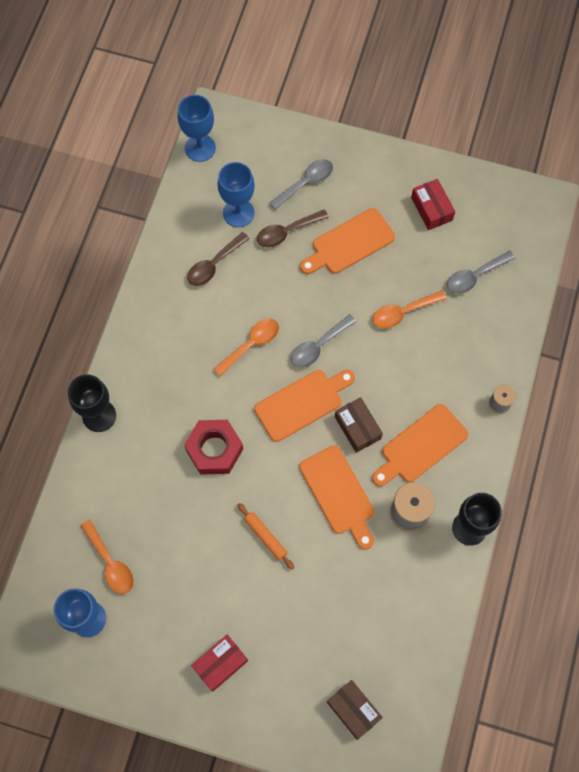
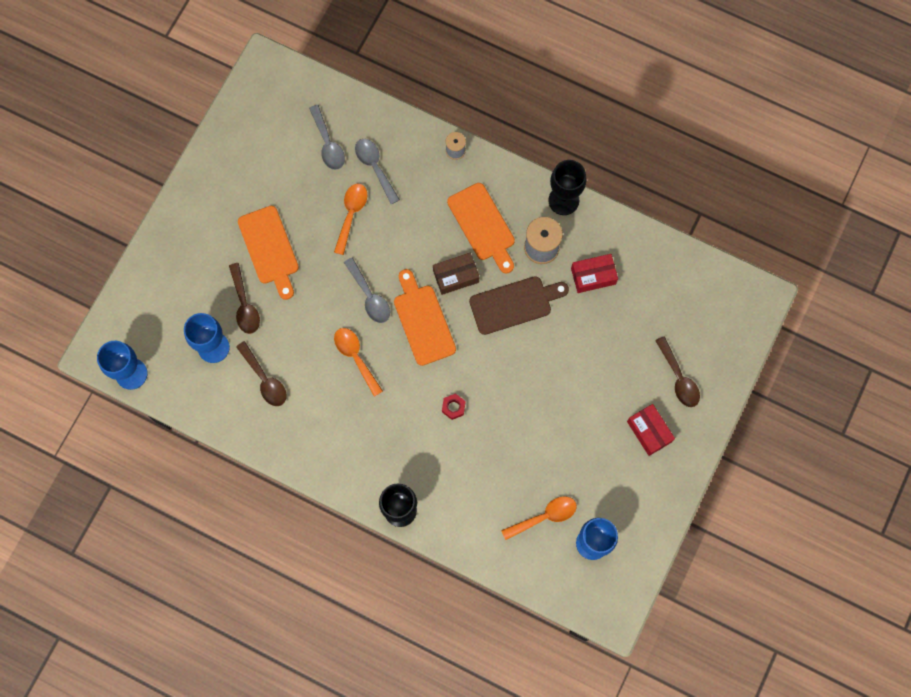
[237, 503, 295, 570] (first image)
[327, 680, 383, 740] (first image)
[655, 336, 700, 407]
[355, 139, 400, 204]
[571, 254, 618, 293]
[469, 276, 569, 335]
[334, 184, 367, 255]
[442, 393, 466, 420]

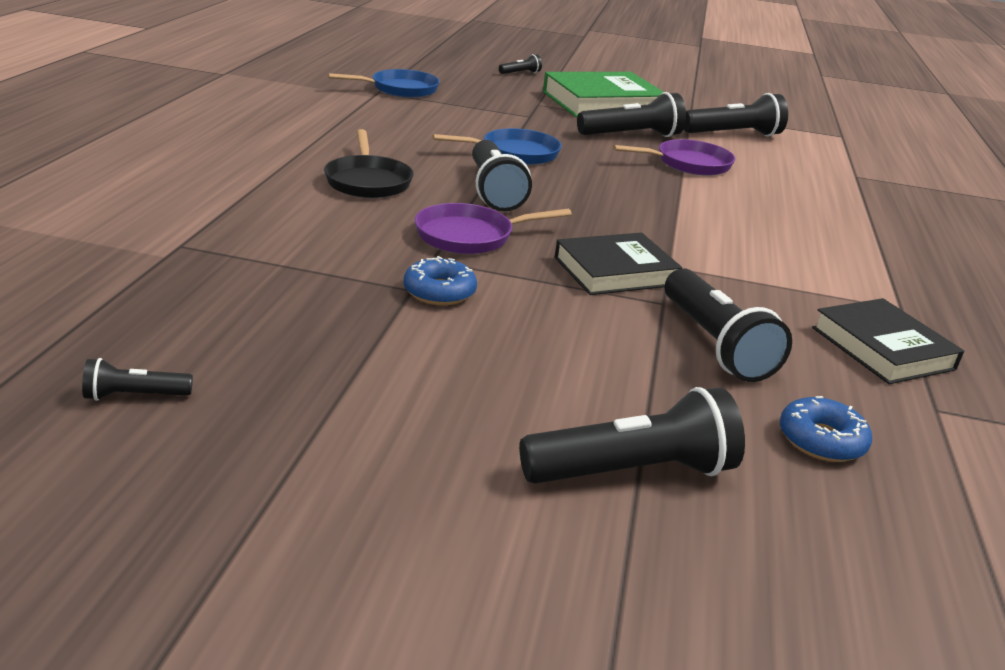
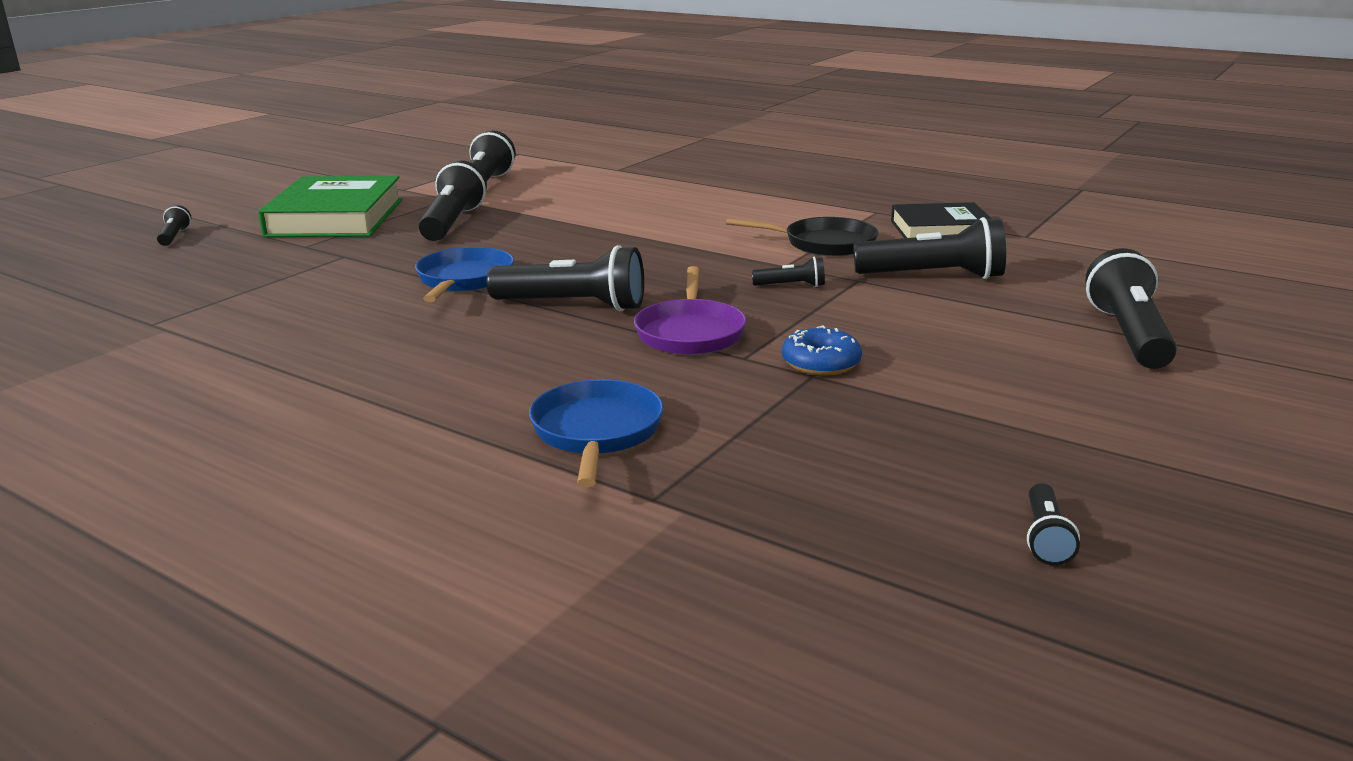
[613, 139, 735, 176] (first image)
[780, 396, 872, 462] (first image)
[726, 217, 879, 256]
[529, 379, 664, 487]
[752, 257, 825, 287]

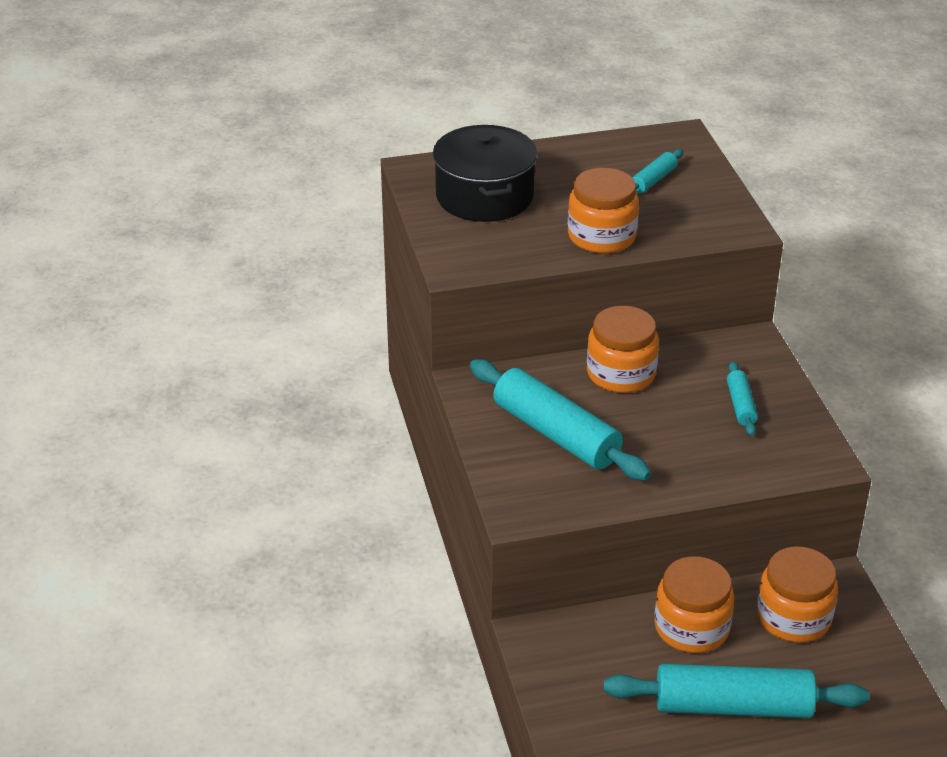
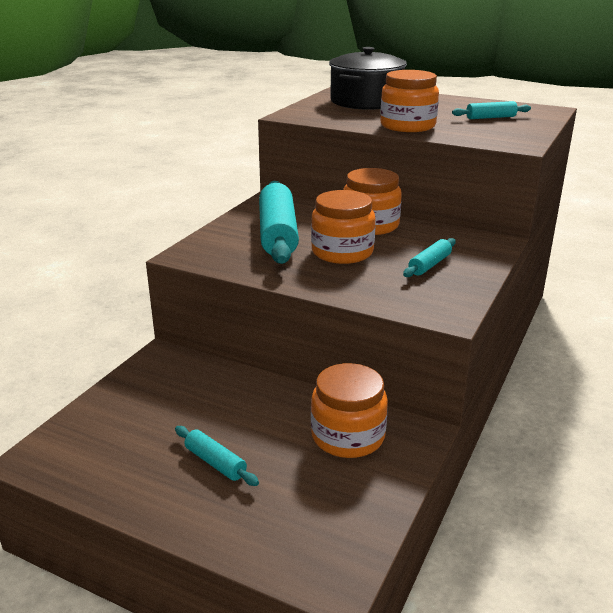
[311, 190, 375, 264]
[175, 426, 259, 486]

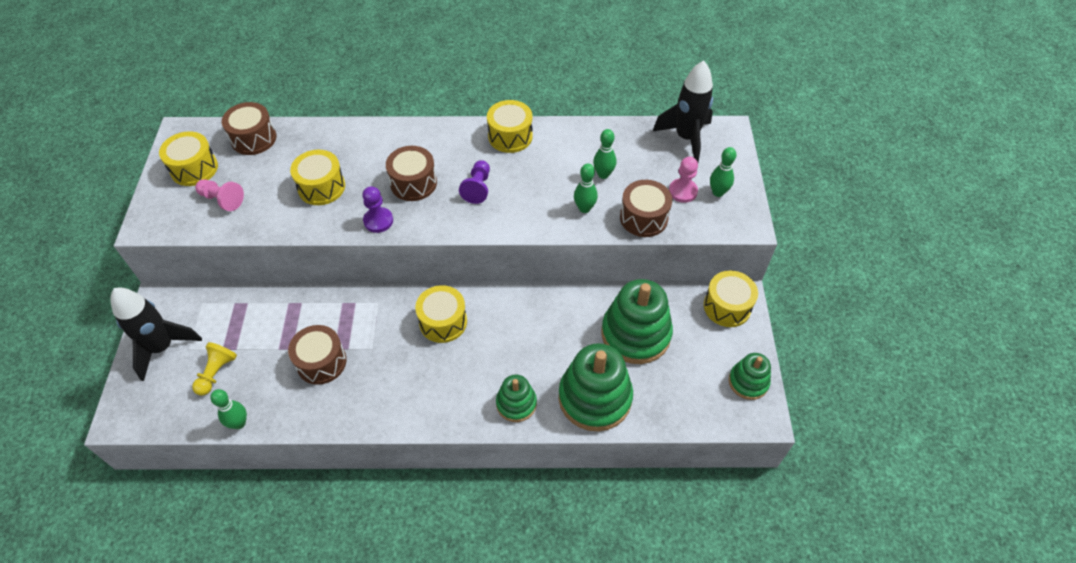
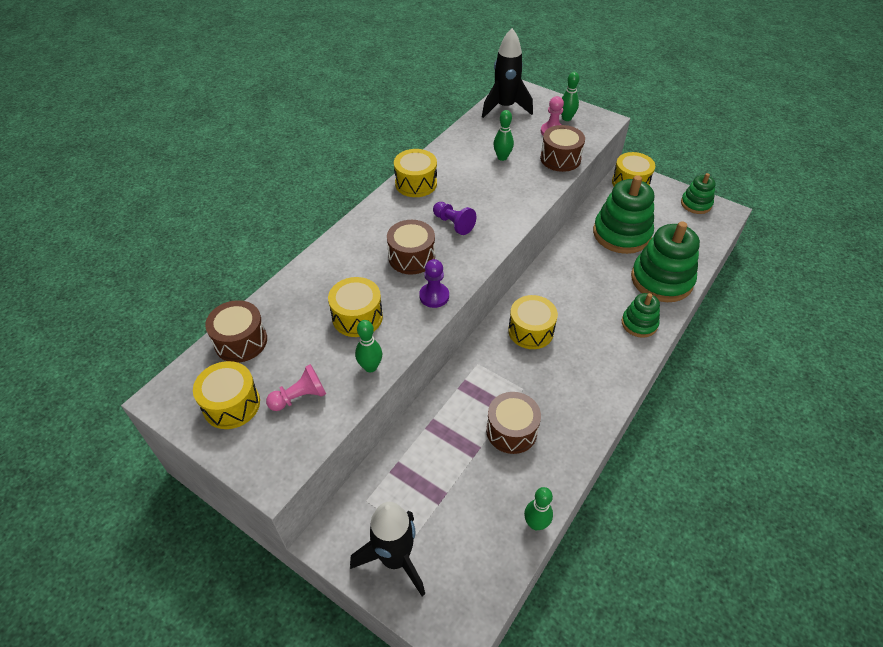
[192, 342, 237, 396] (first image)
[355, 320, 382, 372]

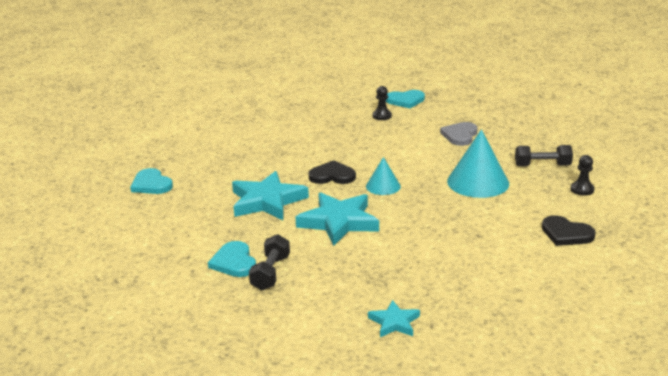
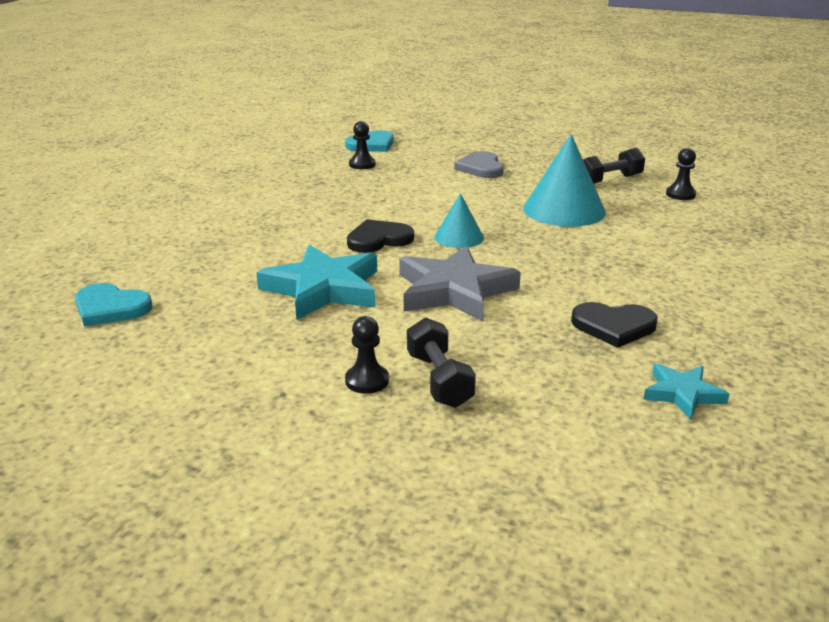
[571, 302, 658, 348]
[345, 316, 389, 394]
[399, 246, 521, 321]

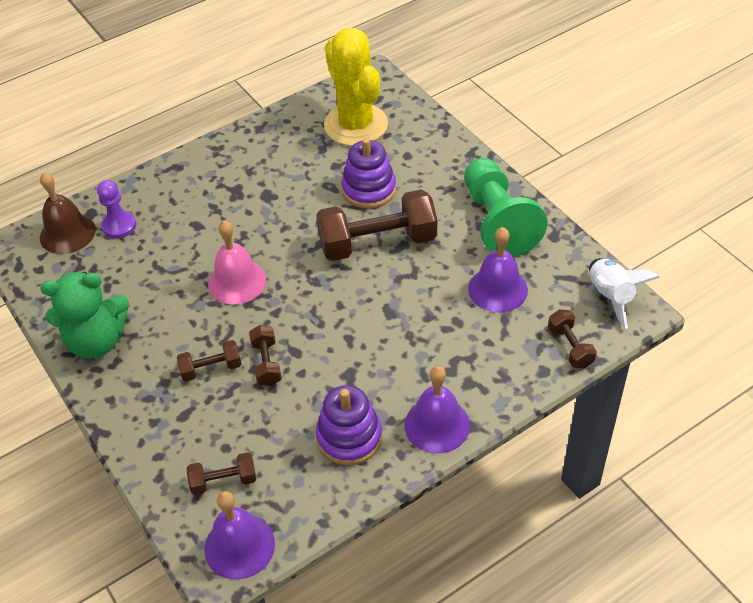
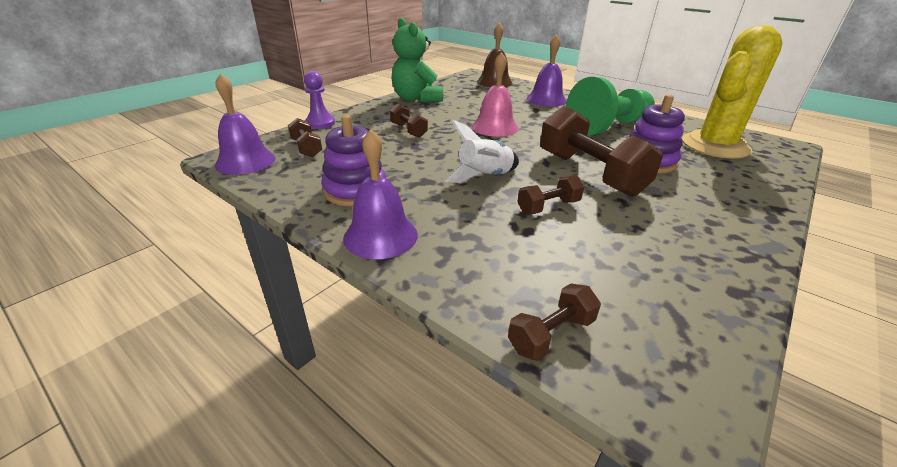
[304, 71, 335, 129]
[517, 175, 584, 214]
[566, 77, 655, 136]
[526, 34, 567, 107]
[445, 120, 519, 183]

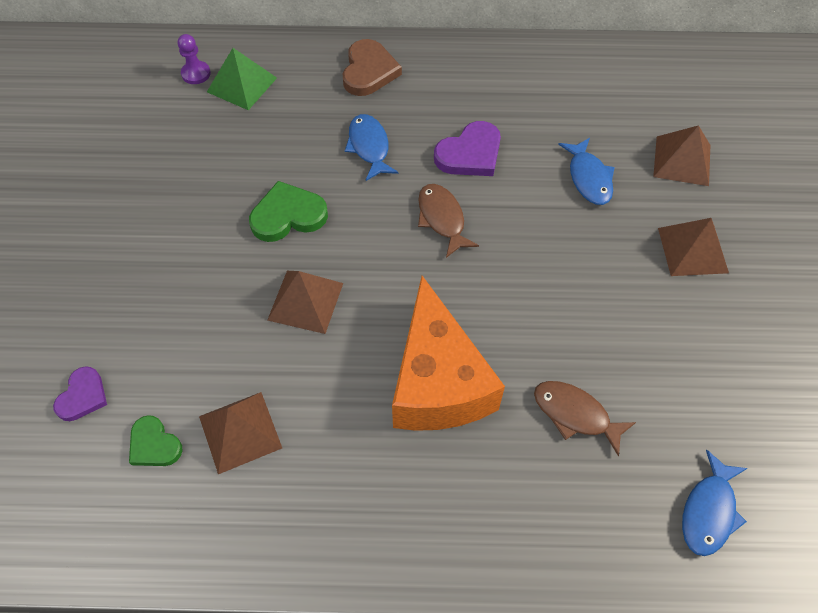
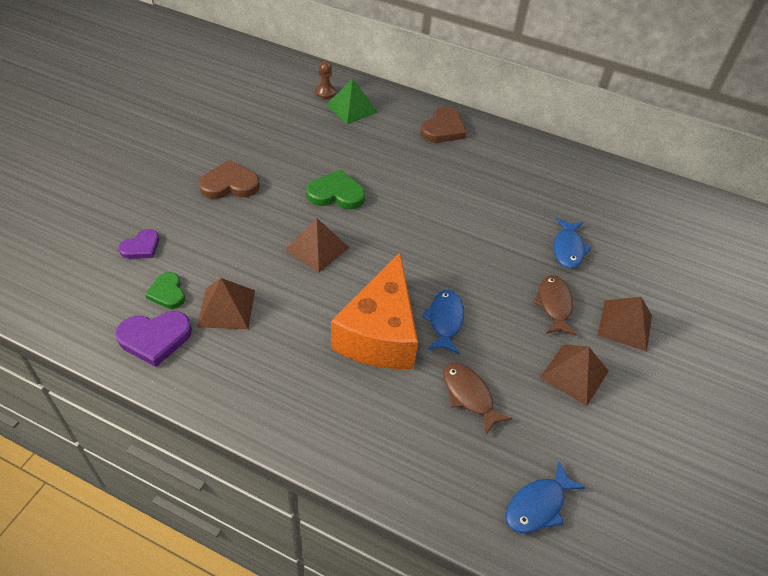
[199, 160, 260, 199]
[422, 290, 464, 354]
[533, 275, 577, 336]
[115, 311, 192, 367]
[540, 345, 609, 406]
[315, 61, 336, 99]

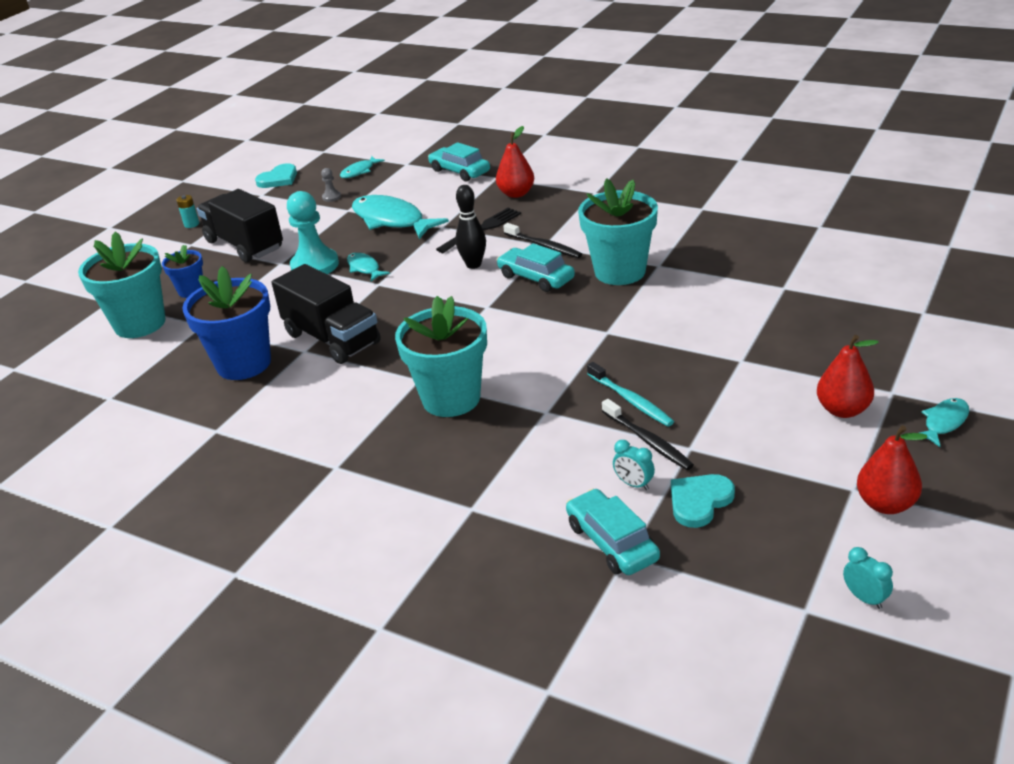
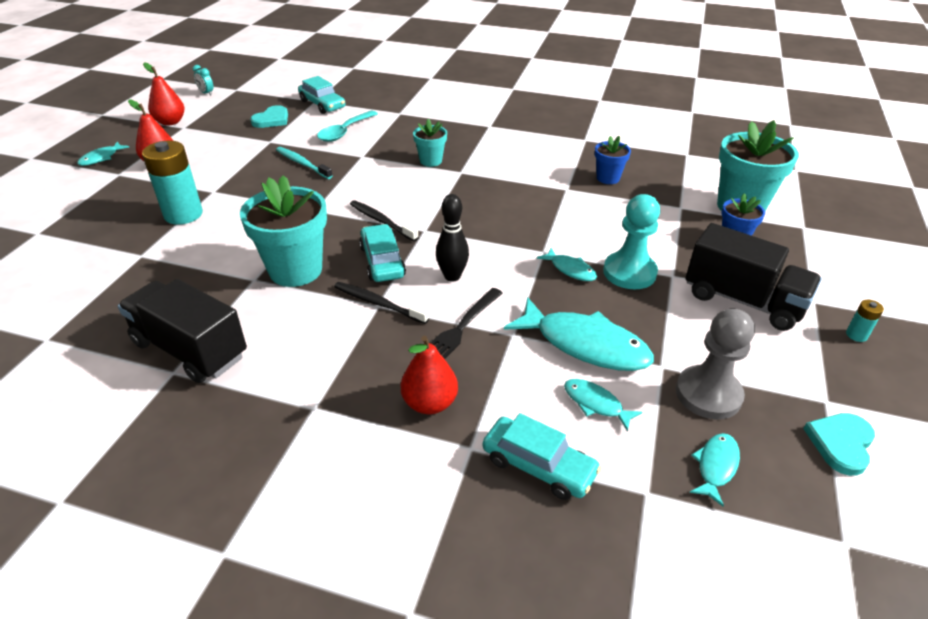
[613, 440, 655, 490] (first image)
[142, 141, 203, 225]
[317, 111, 378, 142]
[564, 379, 643, 432]
[118, 279, 247, 383]
[350, 200, 419, 241]
[359, 224, 406, 282]
[595, 136, 631, 184]
[676, 309, 755, 419]
[413, 119, 447, 167]

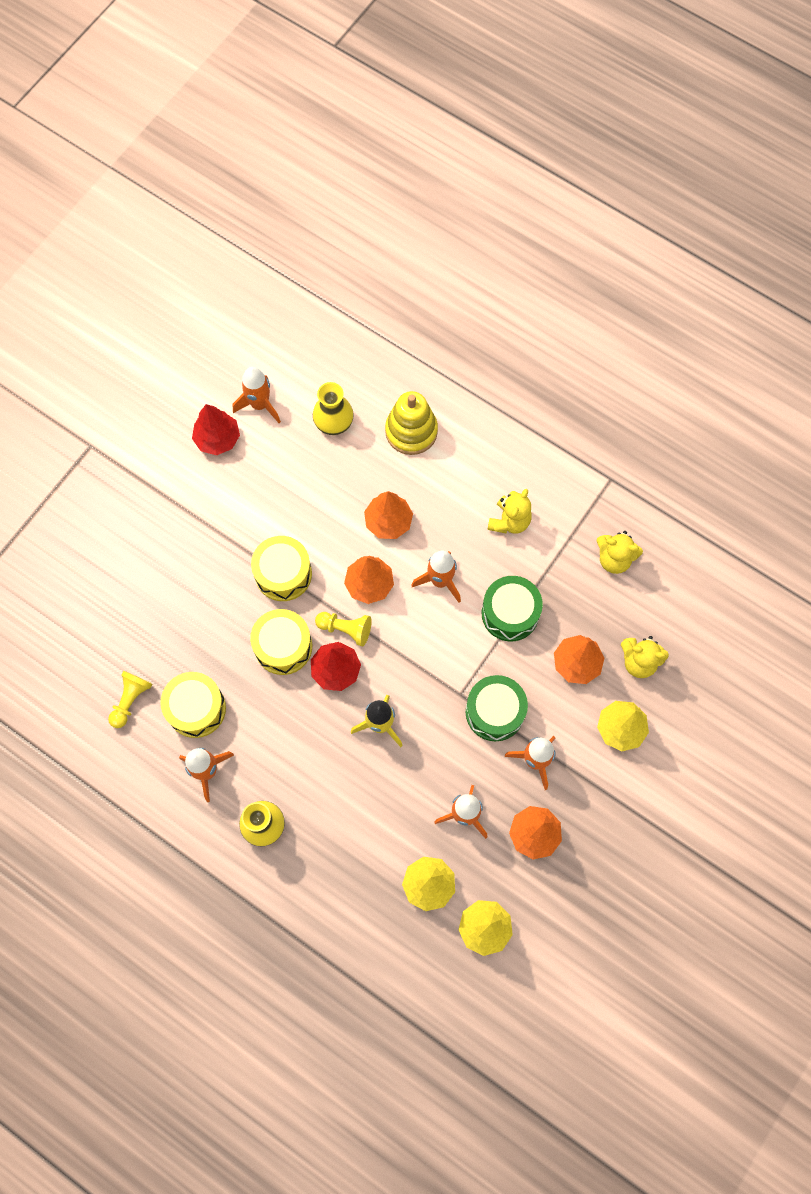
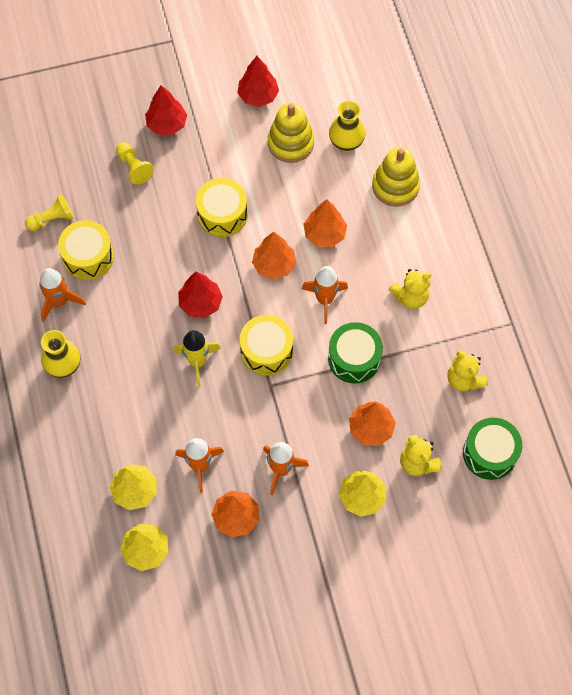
[233, 367, 281, 423] (first image)
[145, 85, 187, 135]
[268, 103, 314, 163]
[240, 315, 293, 376]
[116, 142, 154, 185]
[463, 418, 522, 480]

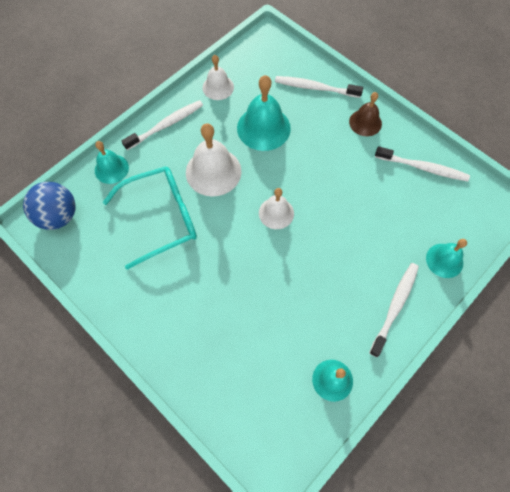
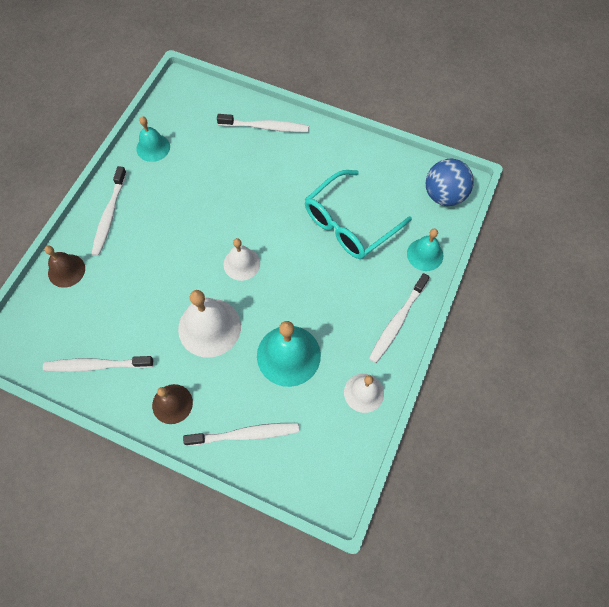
[217, 114, 309, 132]
[178, 290, 241, 357]
[45, 246, 85, 288]

